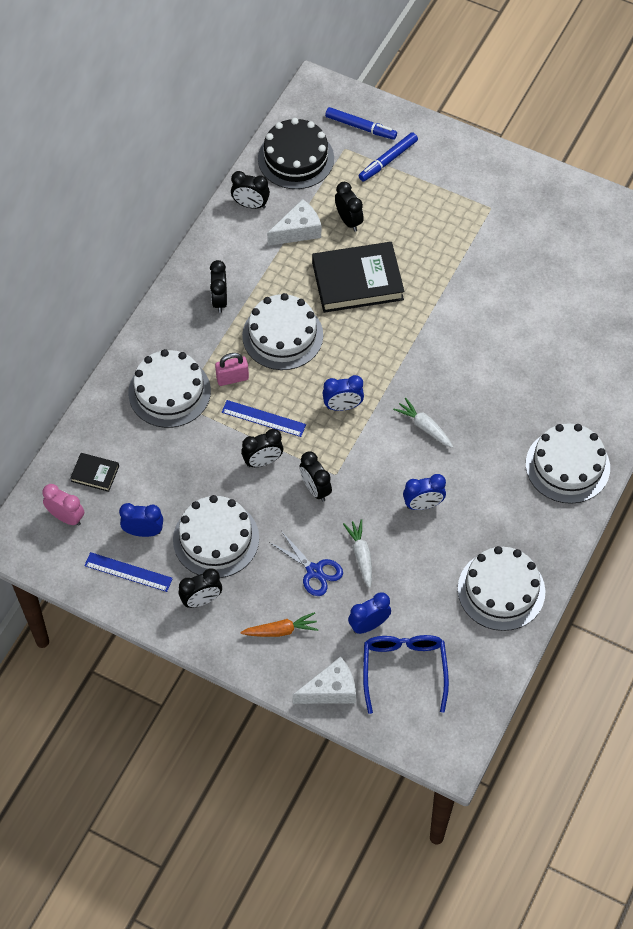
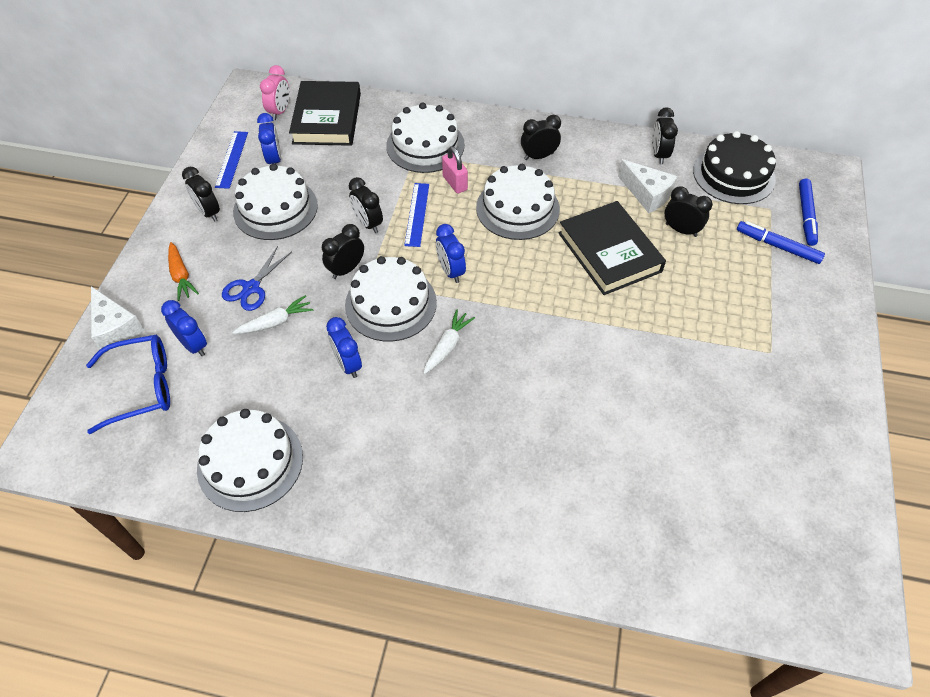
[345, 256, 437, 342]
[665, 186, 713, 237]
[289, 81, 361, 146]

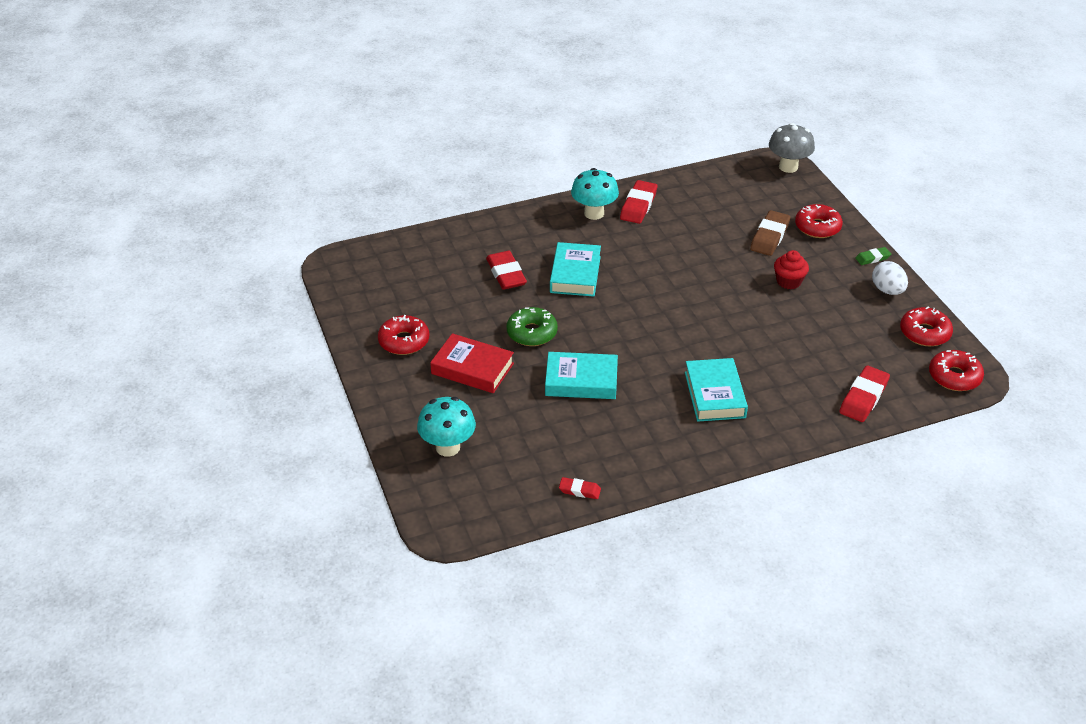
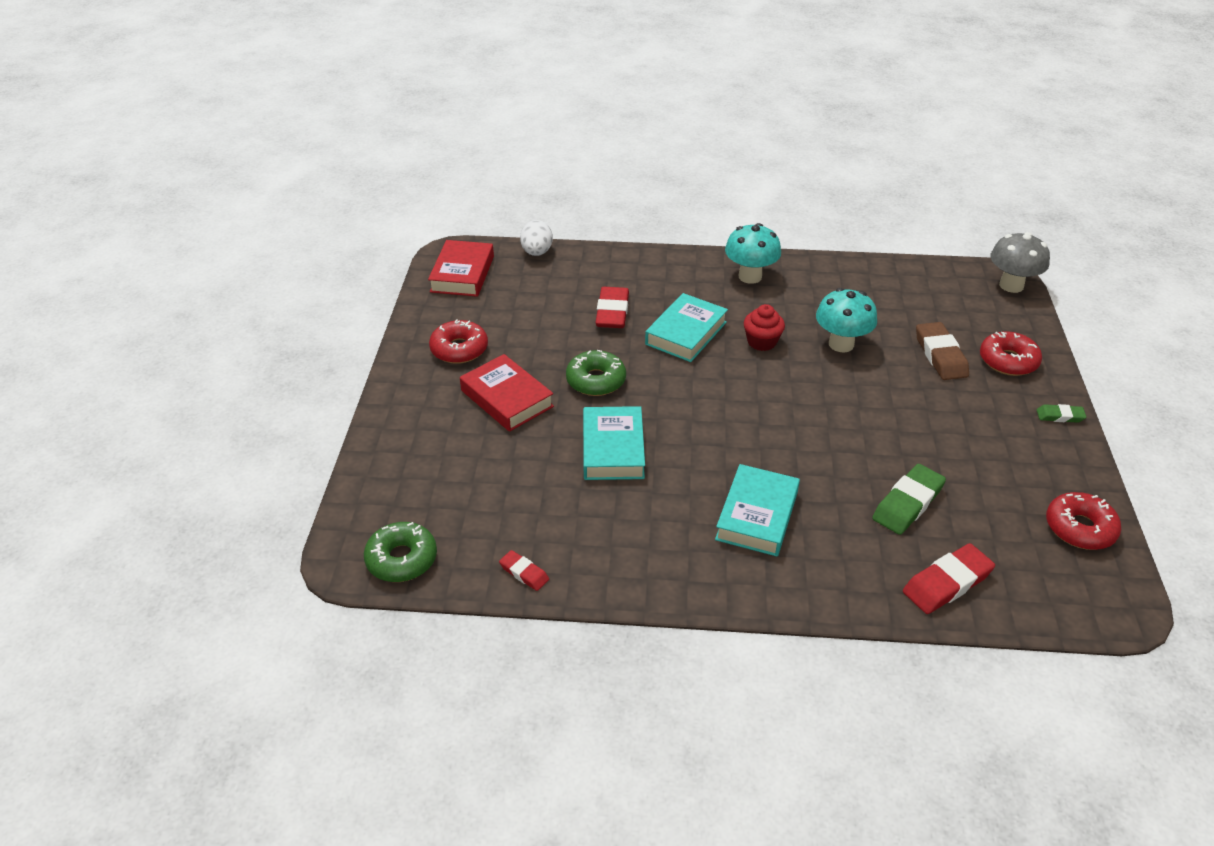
[620, 180, 657, 224] (first image)
[929, 350, 984, 391] (first image)
[364, 522, 437, 582]
[428, 240, 494, 297]
[872, 464, 946, 535]
[816, 288, 877, 352]
[744, 304, 785, 351]
[520, 220, 553, 256]
[583, 406, 645, 480]
[916, 322, 969, 380]

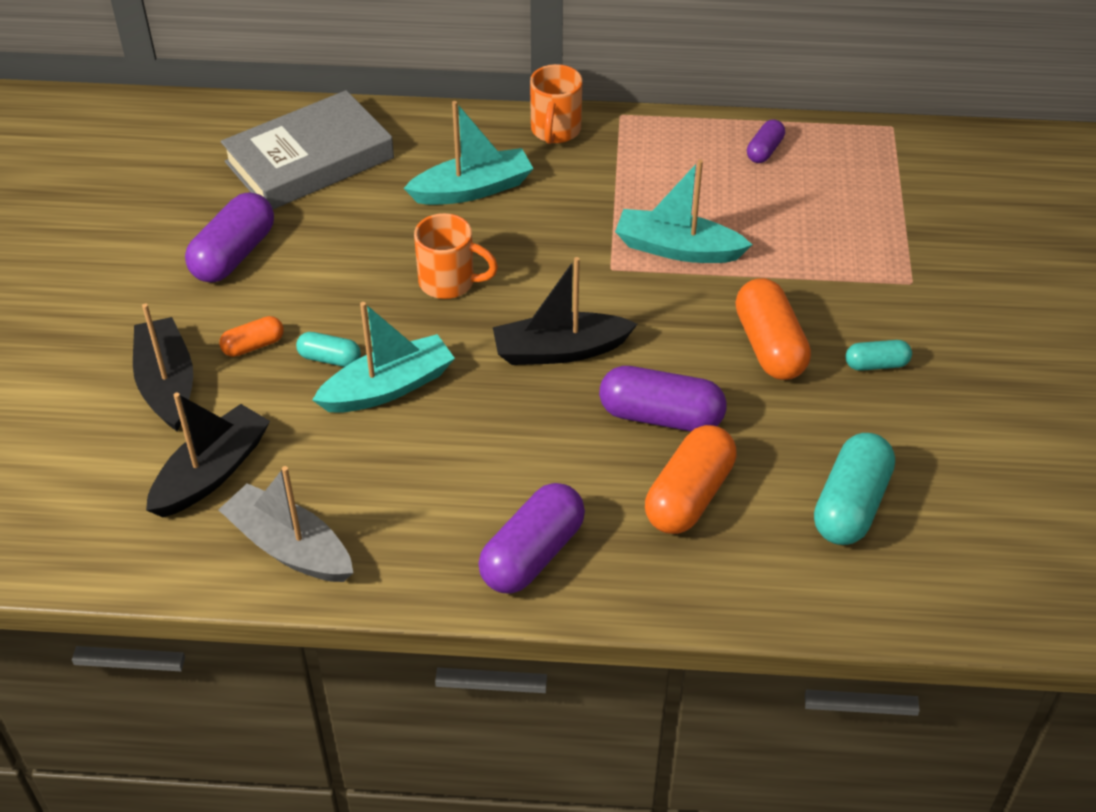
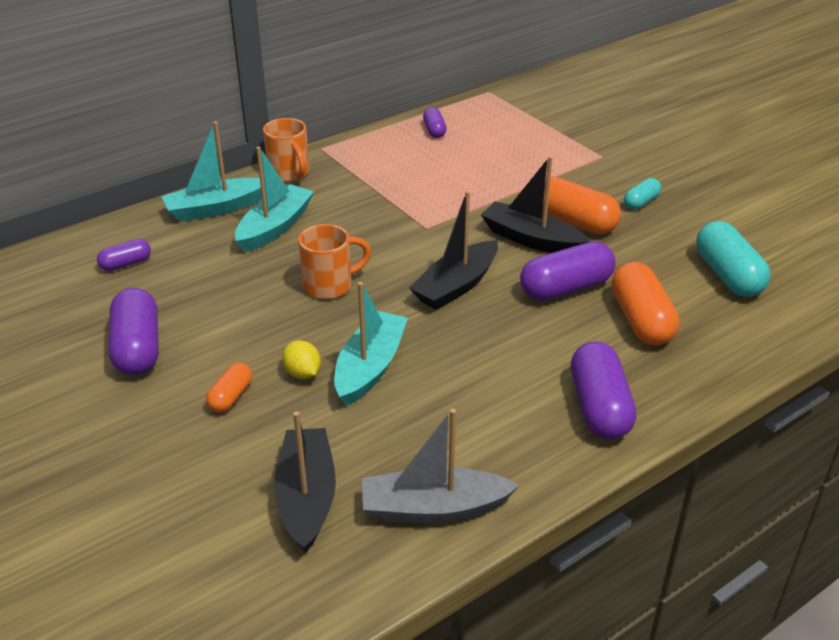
[481, 156, 590, 253]
[161, 121, 262, 222]
[97, 239, 151, 271]
[282, 340, 321, 379]

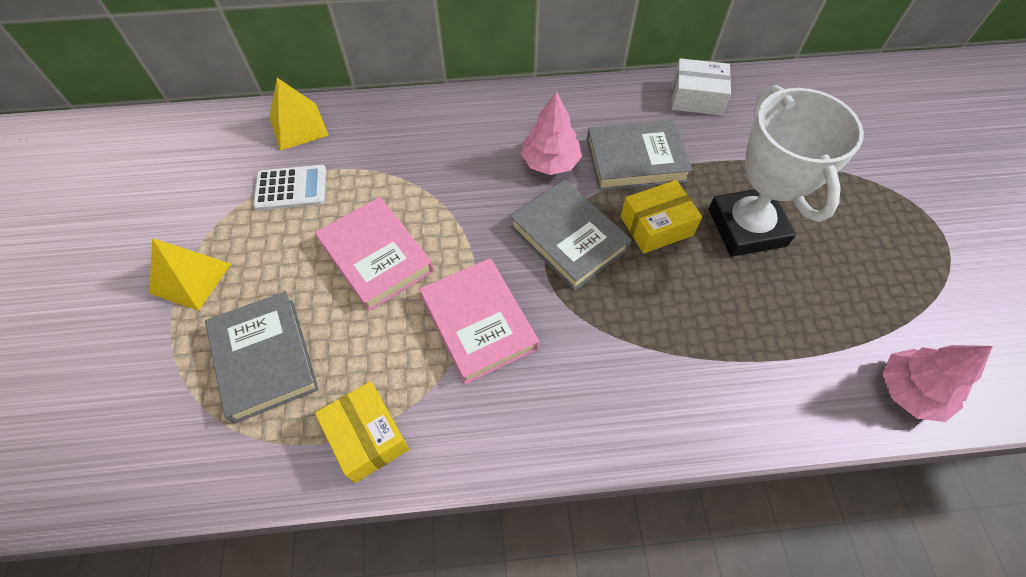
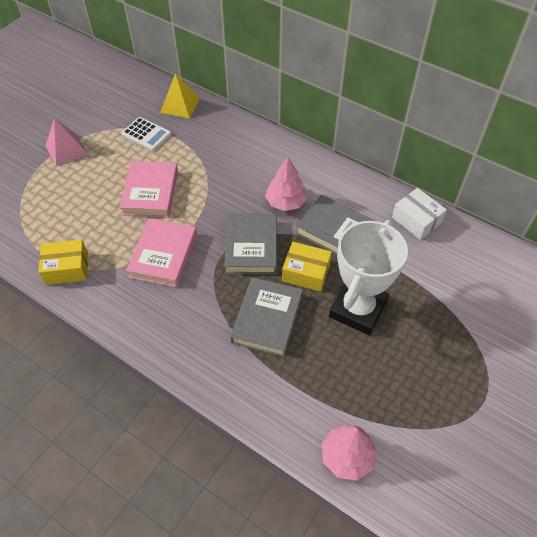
[230, 277, 303, 357]
[45, 118, 88, 166]
[38, 239, 88, 285]

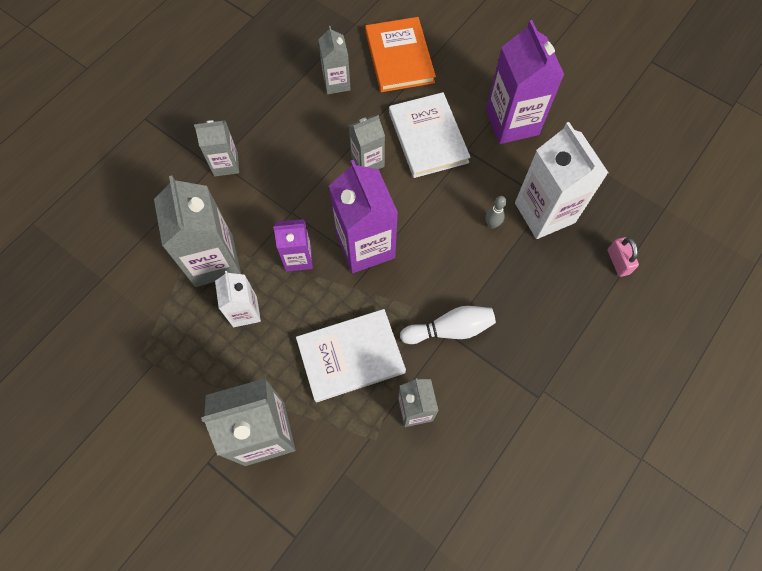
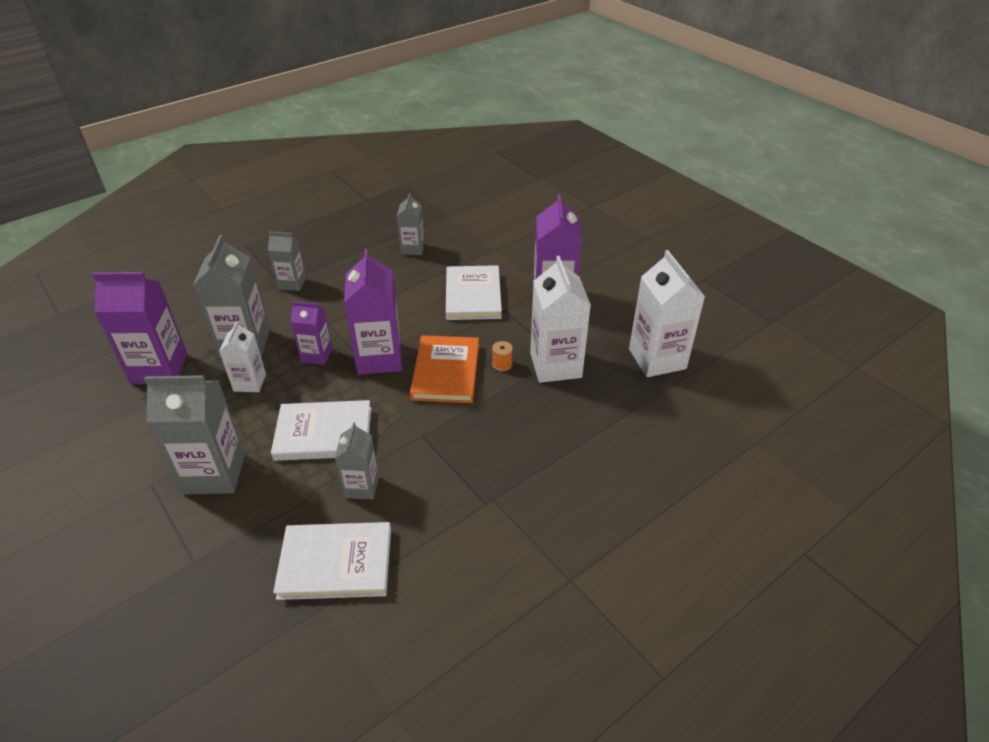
[349, 115, 385, 169] (first image)
[400, 306, 496, 344] (first image)
[608, 237, 639, 277] (first image)
[92, 272, 188, 384]
[273, 522, 391, 600]
[629, 250, 705, 377]
[410, 335, 479, 403]
[492, 341, 513, 371]

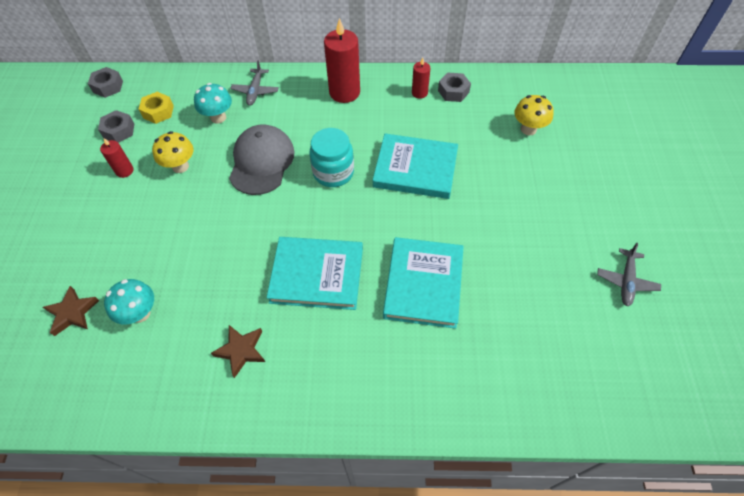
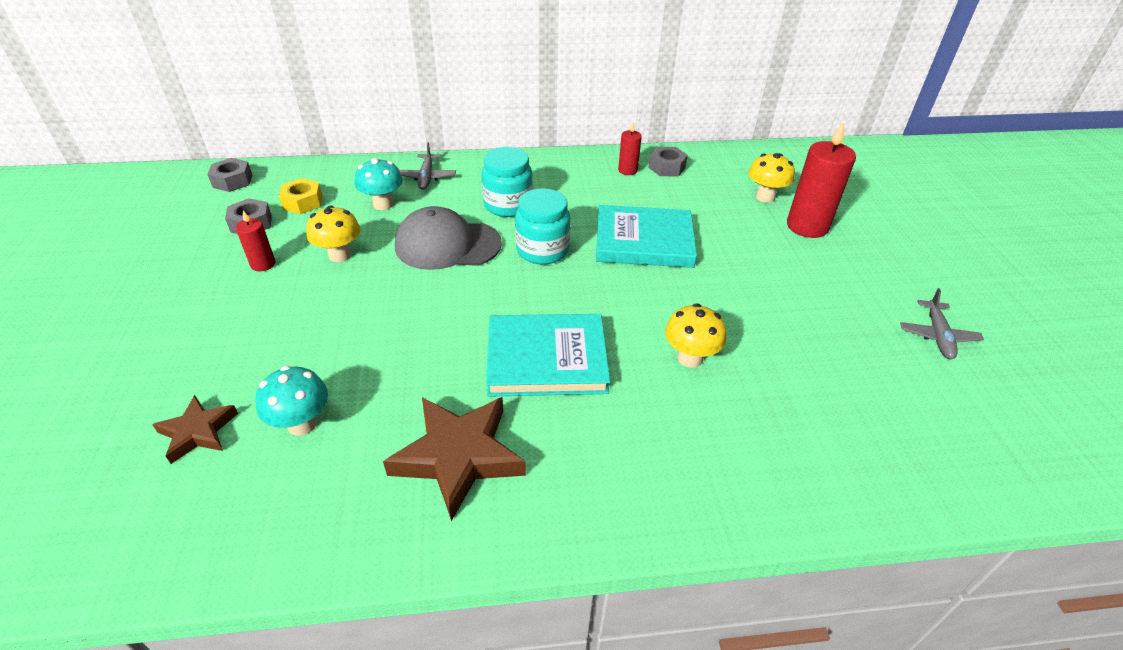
[481, 147, 533, 217]
[787, 121, 856, 238]
[665, 303, 726, 368]
[395, 206, 502, 270]
[383, 397, 526, 521]

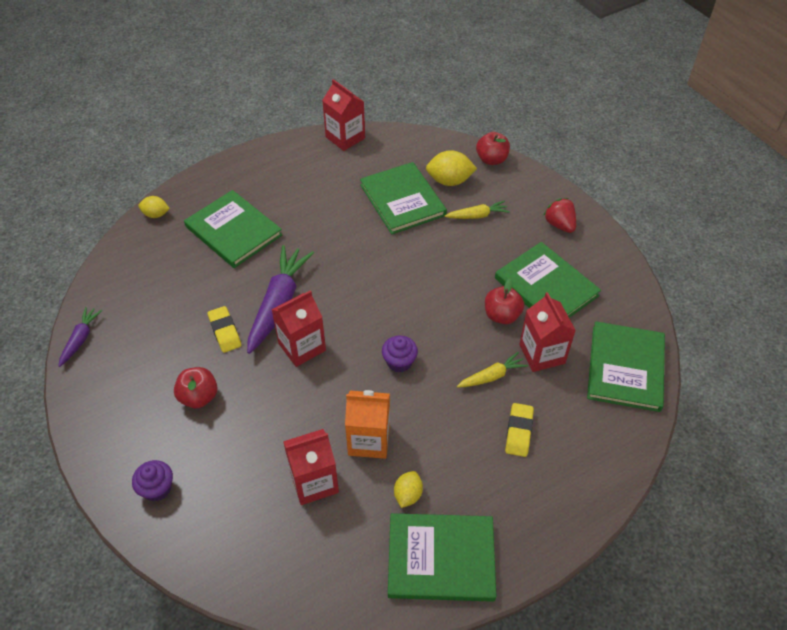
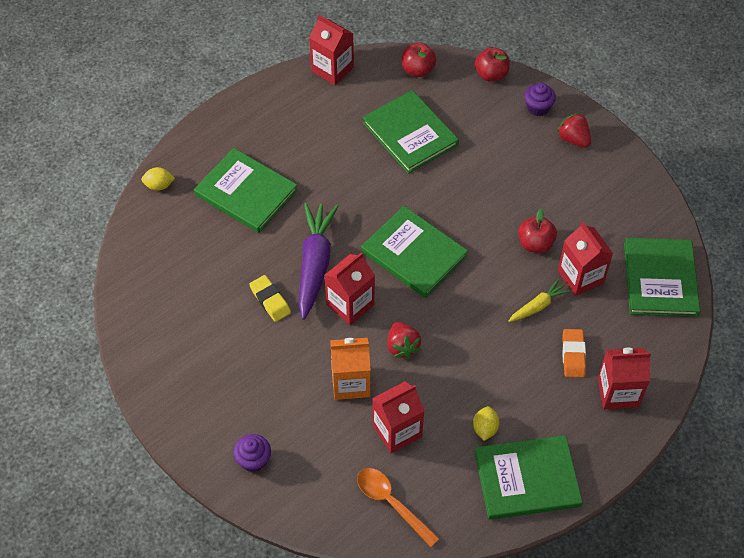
[59, 307, 102, 367] (first image)
[426, 150, 477, 186] (first image)
[445, 200, 510, 219] (first image)
[357, 468, 440, 547]
[387, 322, 421, 359]
[598, 348, 651, 409]
[402, 43, 436, 77]
[330, 338, 371, 400]
[524, 83, 556, 116]
[361, 206, 468, 298]
[562, 329, 586, 378]

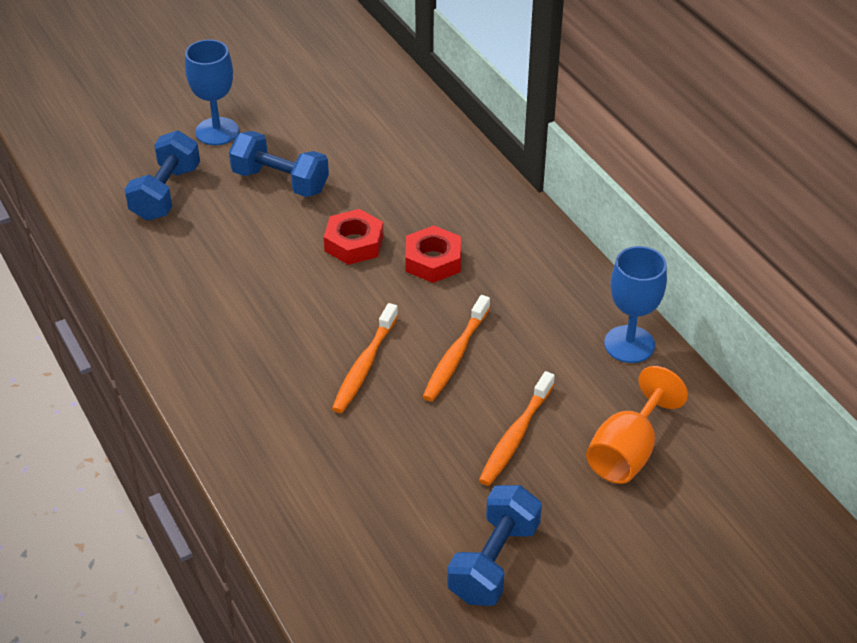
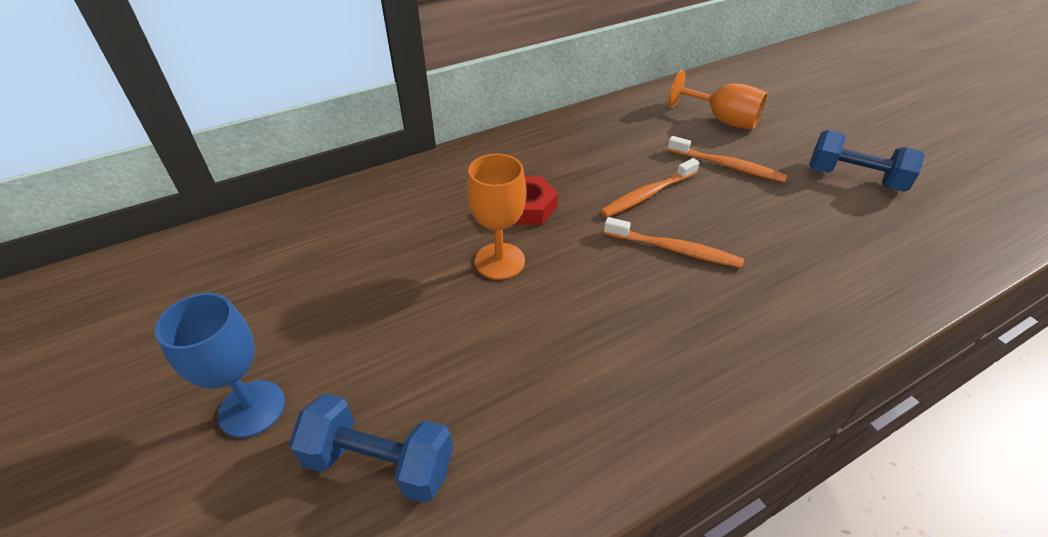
[229, 131, 329, 197] (first image)
[604, 246, 667, 363] (first image)
[467, 154, 527, 280]
[600, 158, 699, 217]

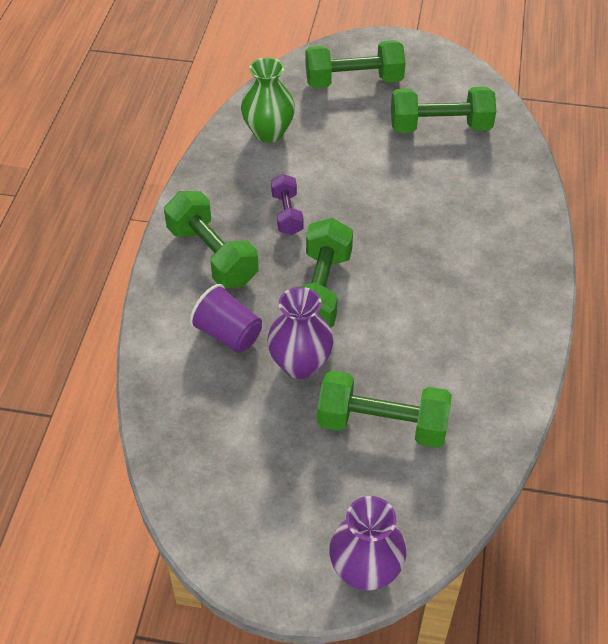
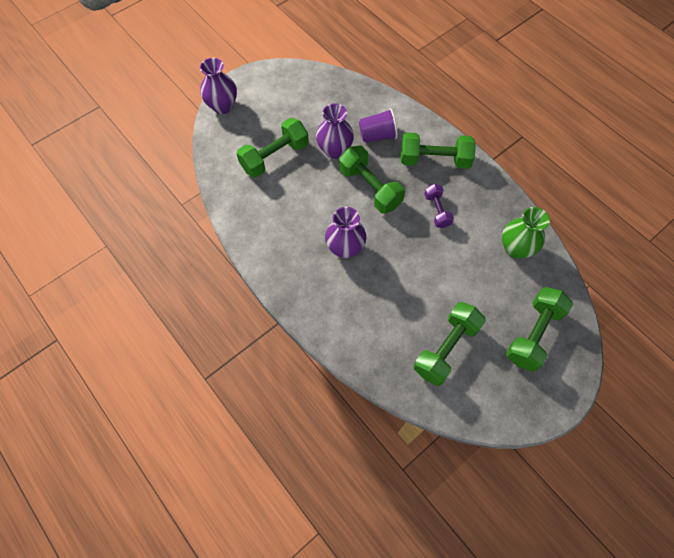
[325, 207, 366, 258]
[424, 184, 454, 228]

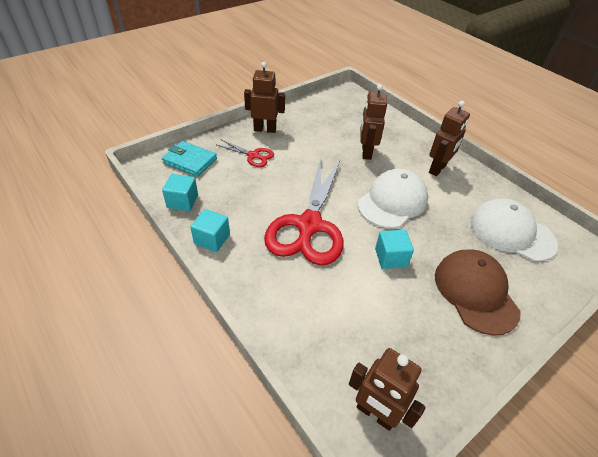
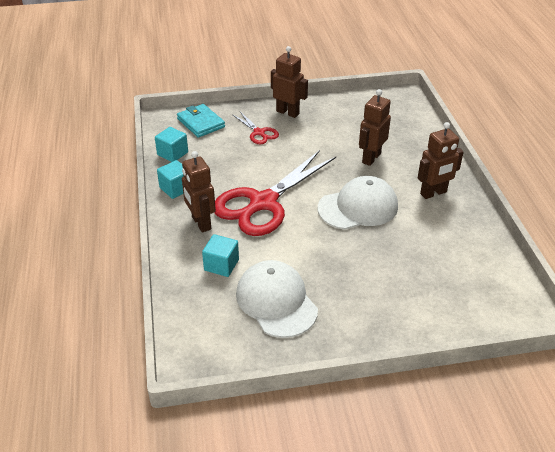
[435, 249, 521, 336] (first image)
[182, 151, 216, 232]
[202, 234, 239, 277]
[236, 260, 318, 338]

